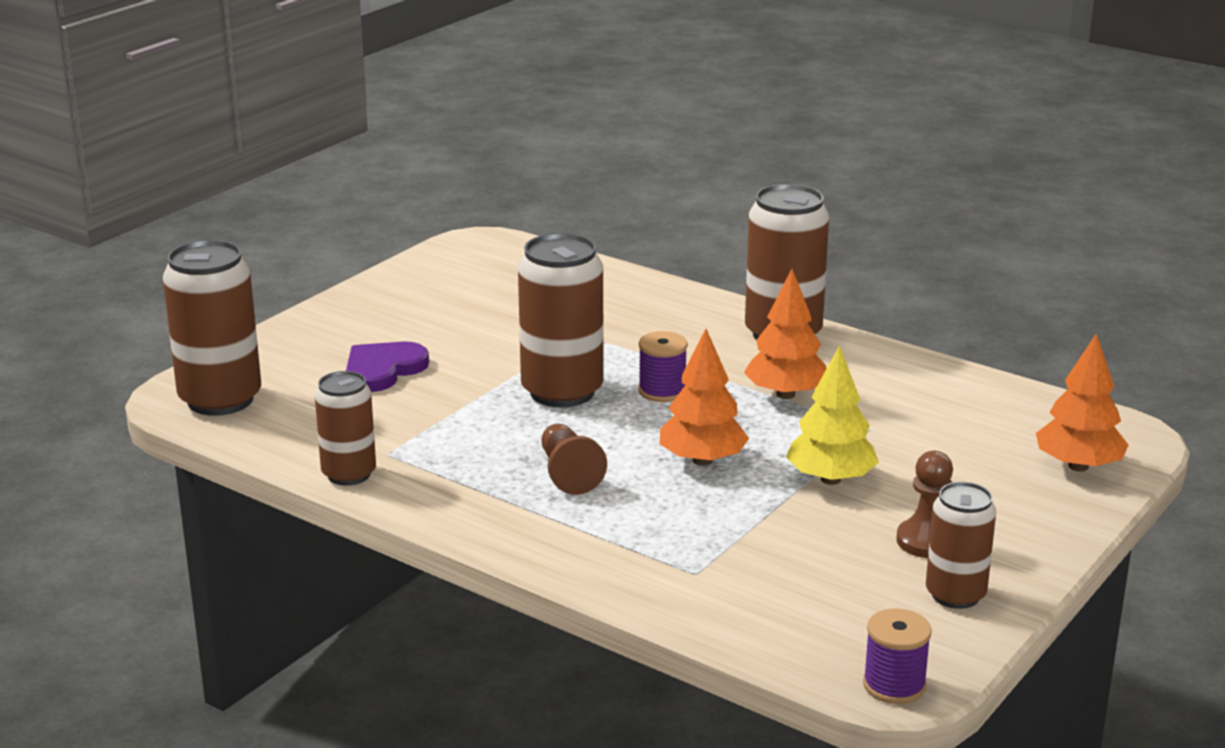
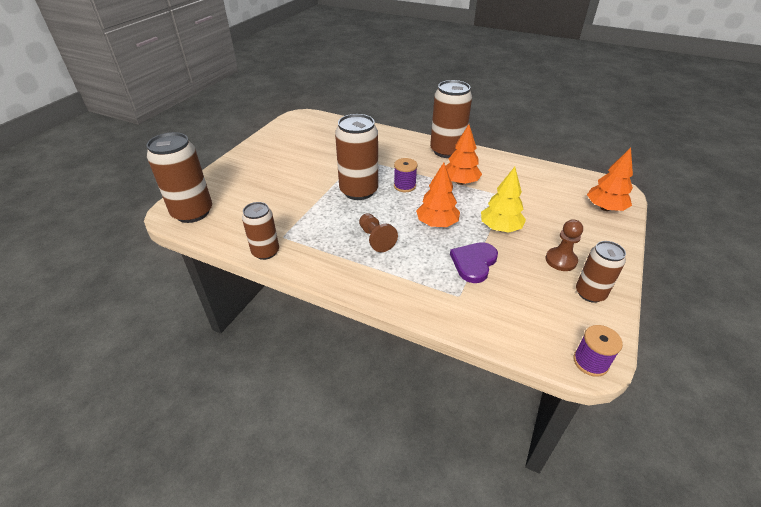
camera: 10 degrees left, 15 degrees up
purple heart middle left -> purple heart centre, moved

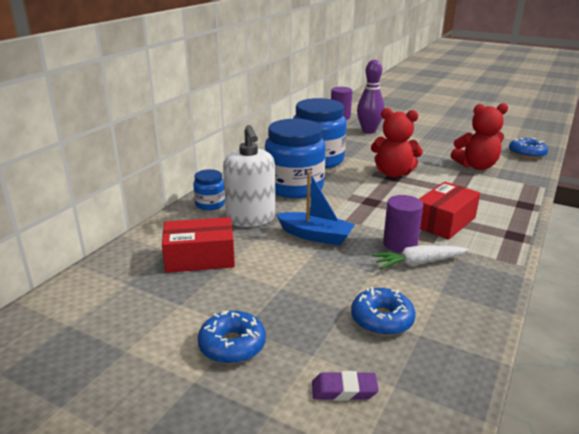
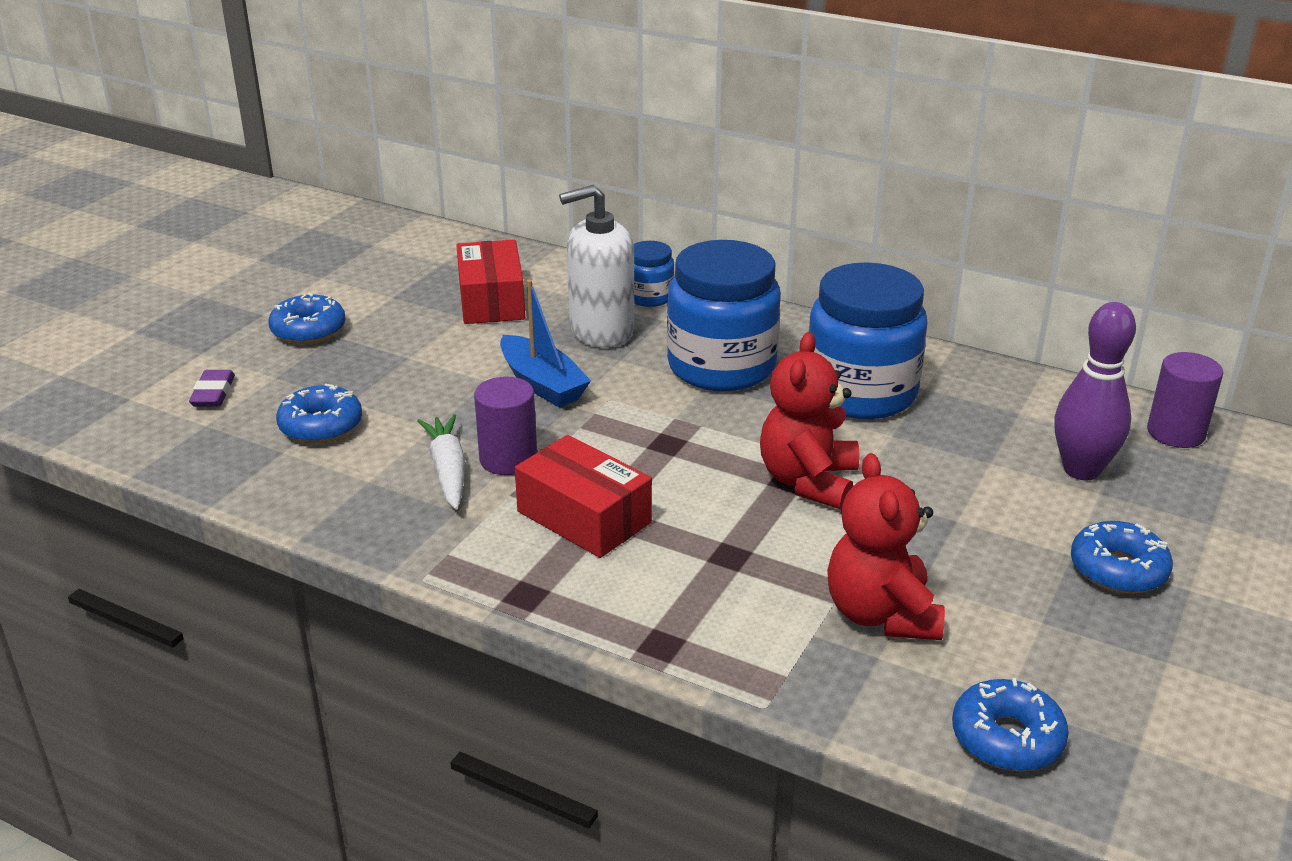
camera: 90 degrees right, 5 degrees up
blue boat centre, 60 degrees counterclockwise
none -> blue donut (4th from left) middle right

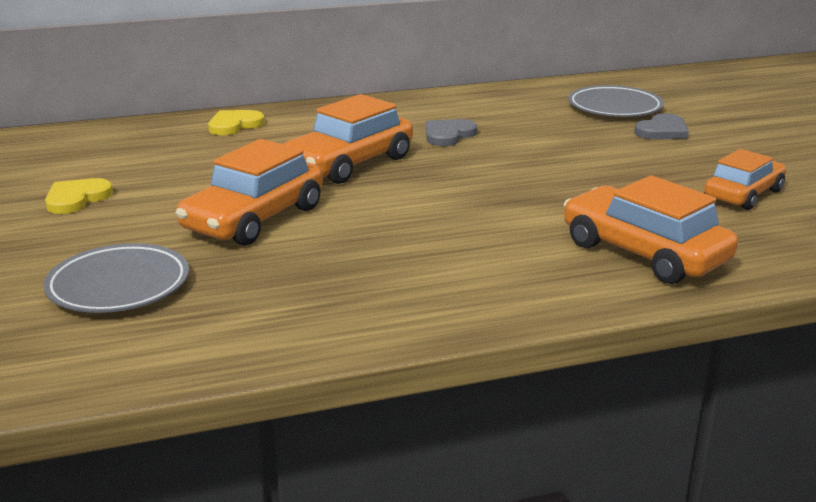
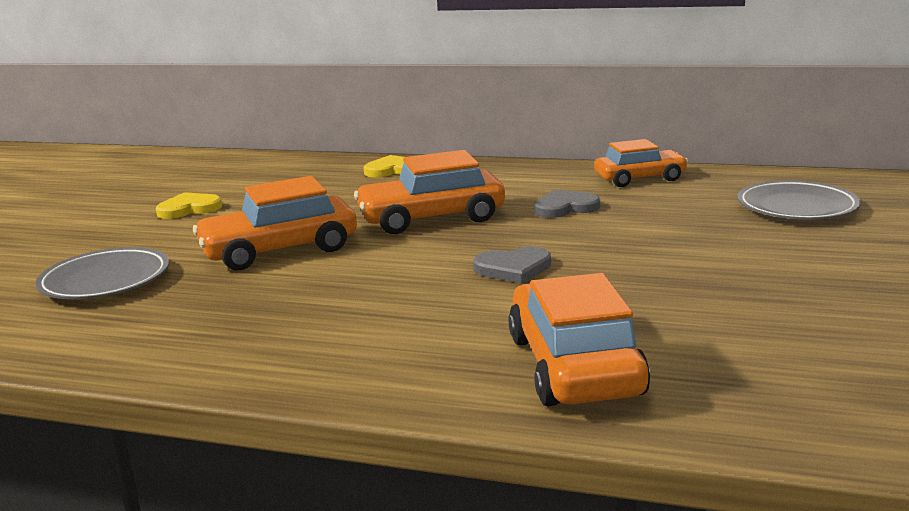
camera: 35 degrees right, 5 degrees down
grey heart (2nd from left in the first image) top right -> grey heart (1st from left) centre, moved
orange car (4th from left) middle right -> orange car (4th from left) top right, moved

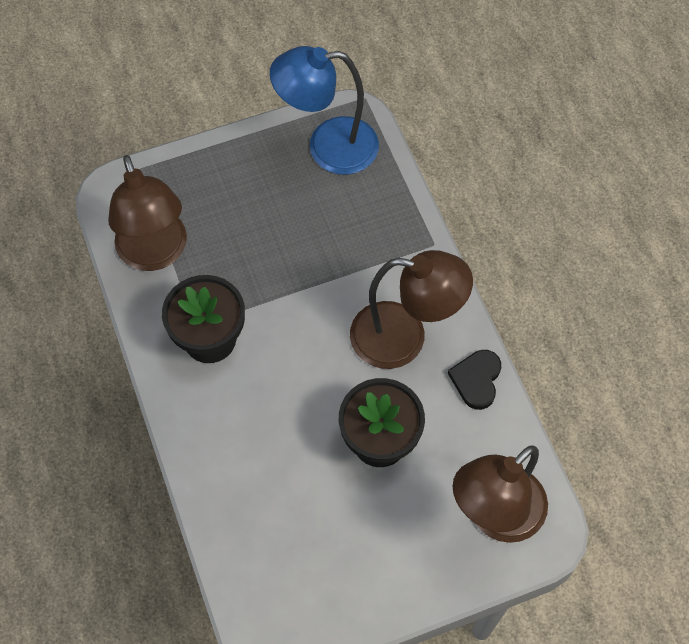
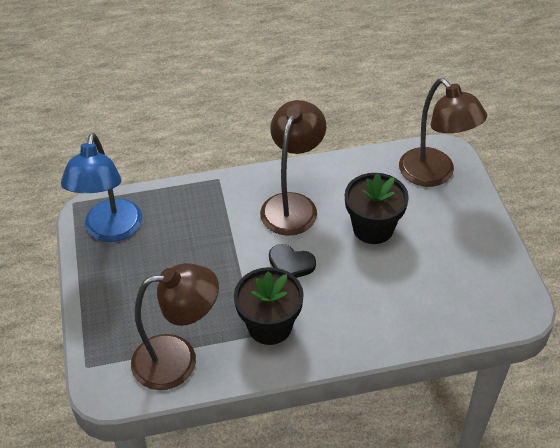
camera: 80 degrees left, 15 degrees down
black heart middle right -> black heart centre, moved

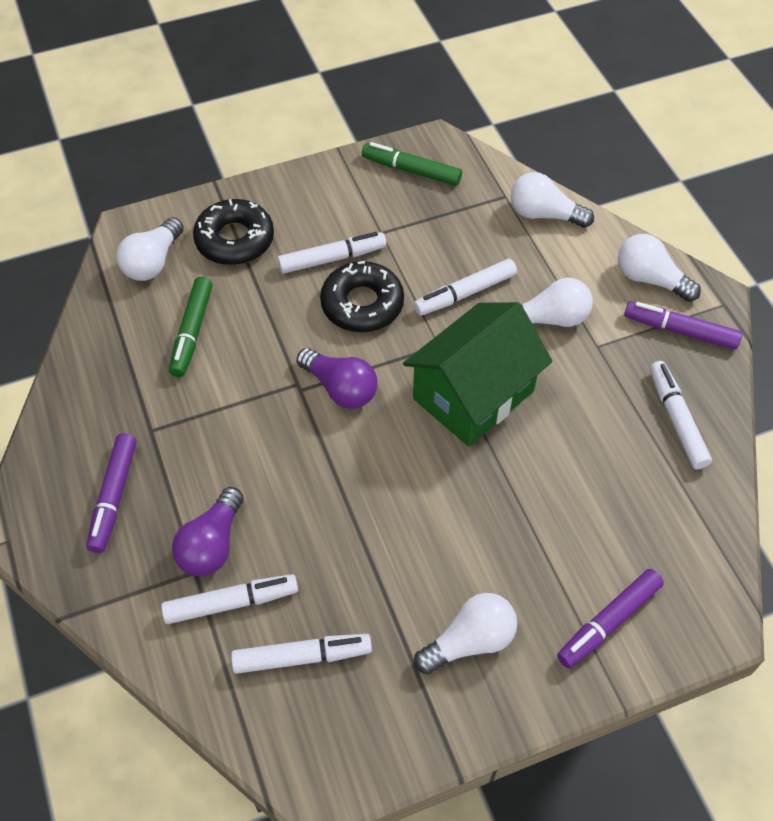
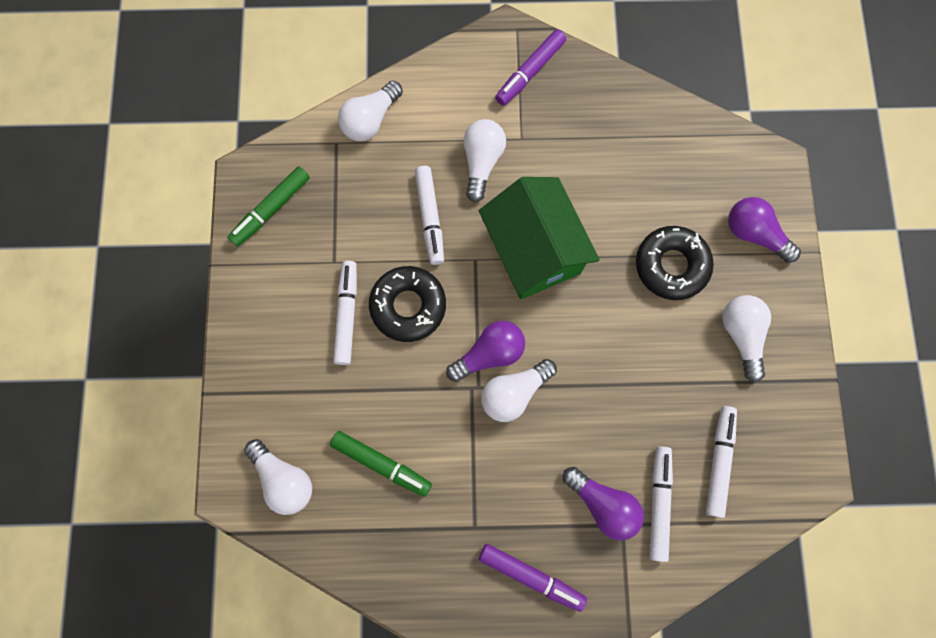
camera: 70 degrees left, 20 degrees up
white light bulb (5th from left in the first image) top right -> white light bulb (4th from left) centre, moved
black donut (1st from left in the first image) top left -> black donut (2nd from left) middle right, moved
purple marker (2nd from left) bottom right -> purple light bulb (3rd from left) middle right
white marker (5th from left) middle right -> none

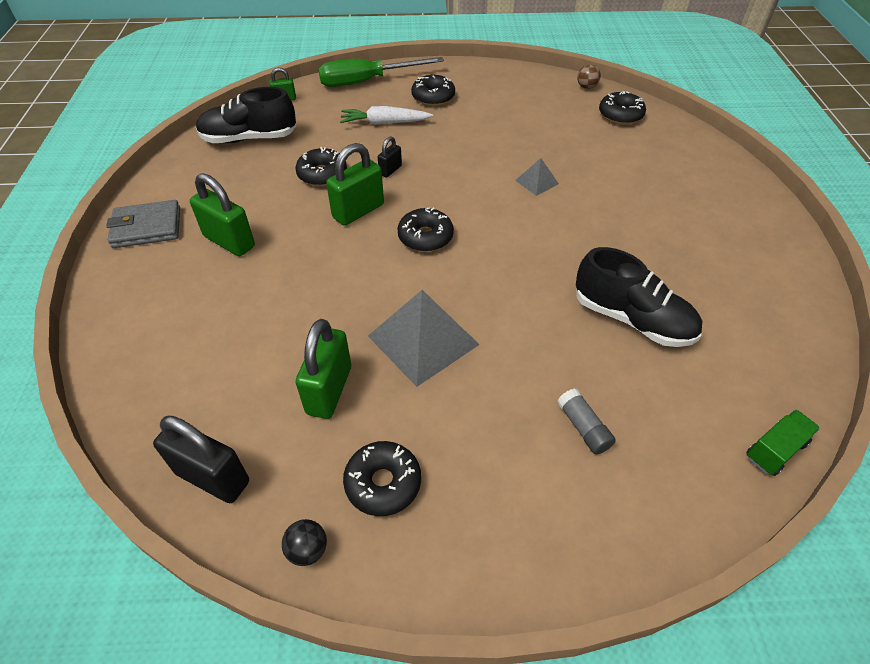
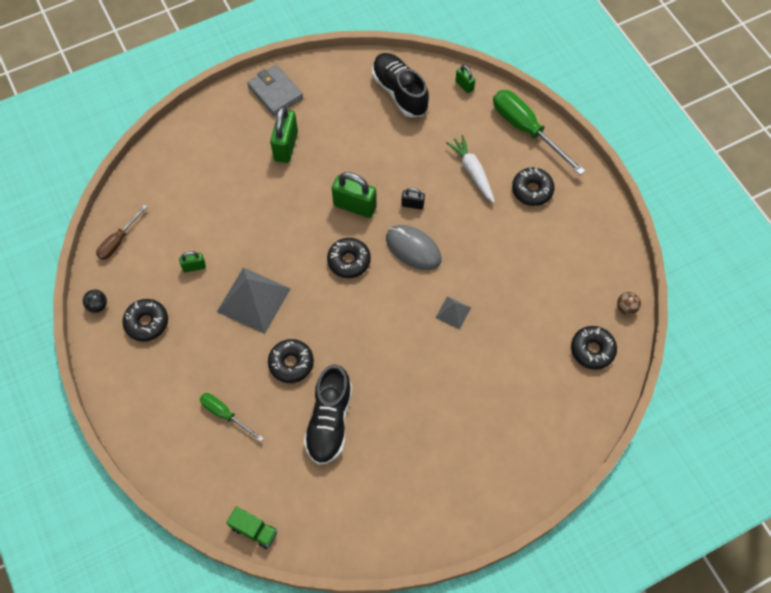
camera: 65 degrees right, 15 degrees up
black padlock (1st from left) bottom left -> brown screwdriver middle left
green padlock (3rd from left in the first image) centre -> green padlock (1st from left) middle left, x0.53
grey glue stick middle right -> green screwdriver (1st from left) bottom left
black donut (1st from left in the first image) top centre -> black donut (2nd from left) centre, moved
none -> grey mouse centre

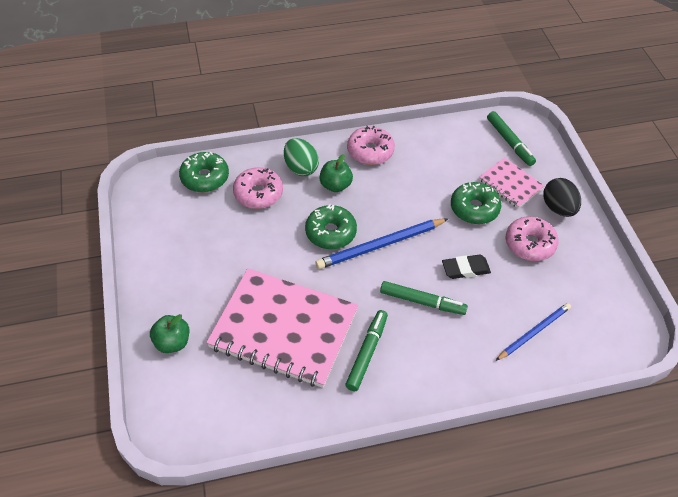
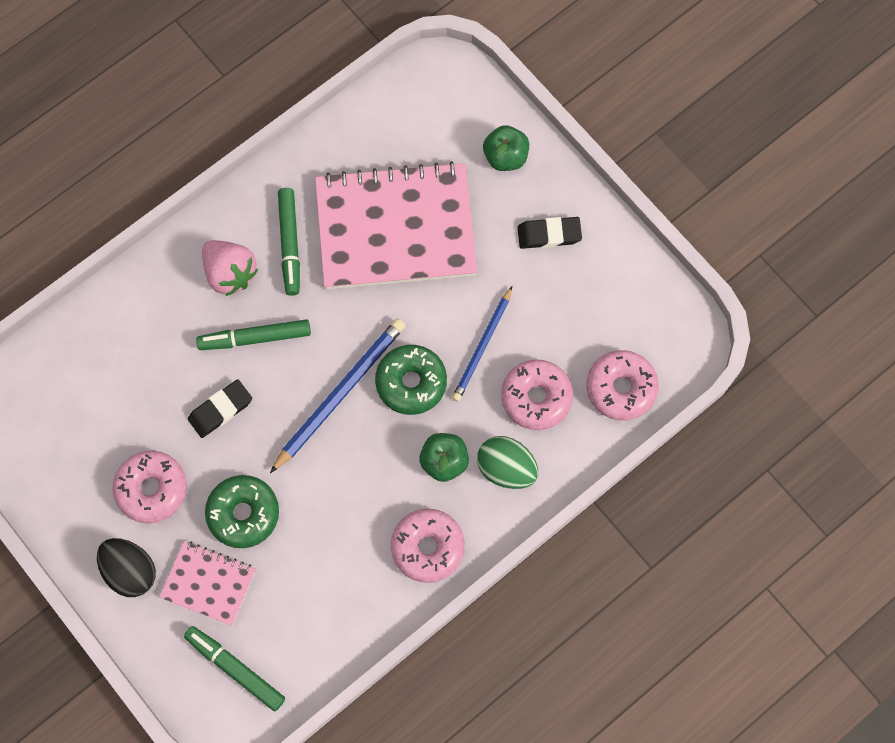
camera: 155 degrees right, 20 degrees up
none -> pink strawberry middle left
blue pencil (2nd from left) bottom right -> blue pencil (2nd from left) centre, moved
none -> black eraser (2nd from left) top centre
green donut (1st from left) middle left -> pink donut (4th from left) middle right

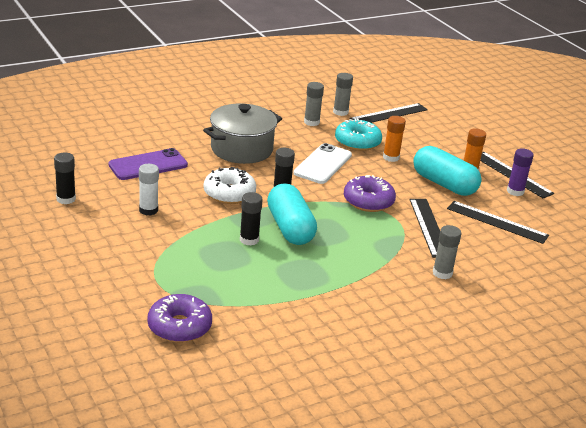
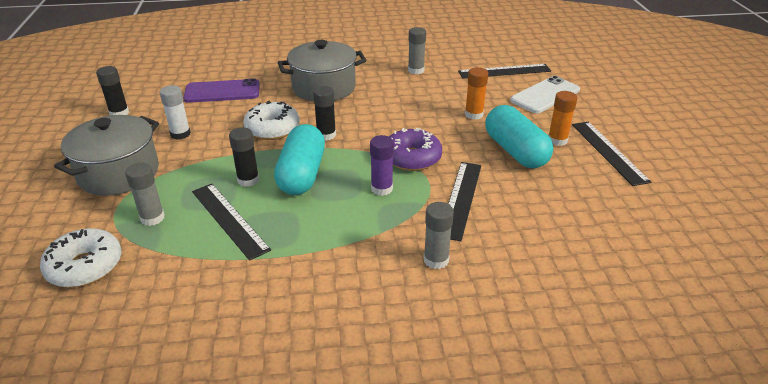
camera: 25 degrees right, 5 degrees up
purple donut (1st from left) bottom left -> white donut (1st from left) bottom left
none -> grey pot (1st from left) middle left
grey glue stick (2nd from left in the first image) top centre -> grey glue stick (1st from left) middle left, moved
black ruler (3rd from left in the first image) middle right -> black ruler (1st from left) middle left, moved
purple glue stick middle right -> purple glue stick centre, moved
white phone centre -> white phone top right, moved
turquoise donut top centre -> none

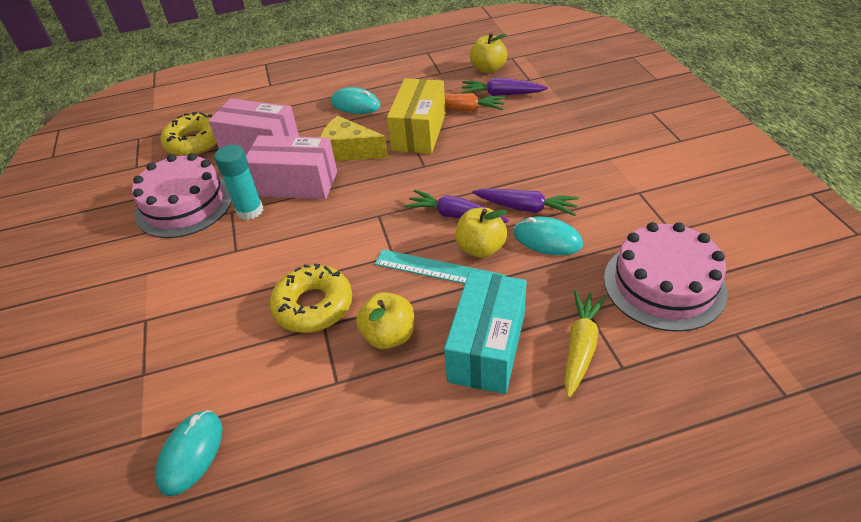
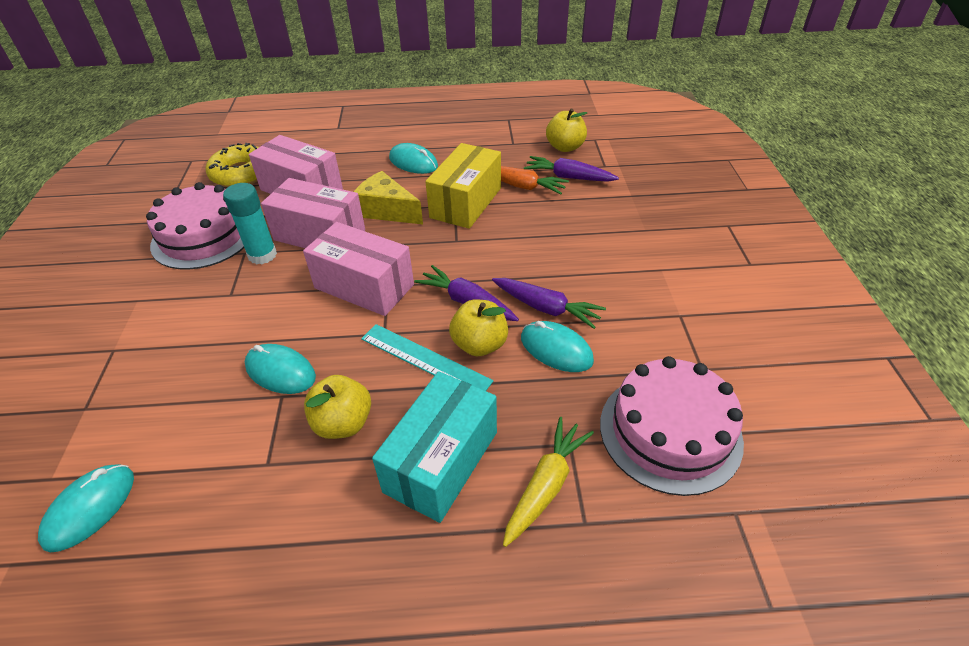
camera: 10 degrees right, 0 degrees up
yellow donut (2nd from left) centre -> turquoise mouse (2nd from left) middle left
none -> pink box (3rd from left) centre

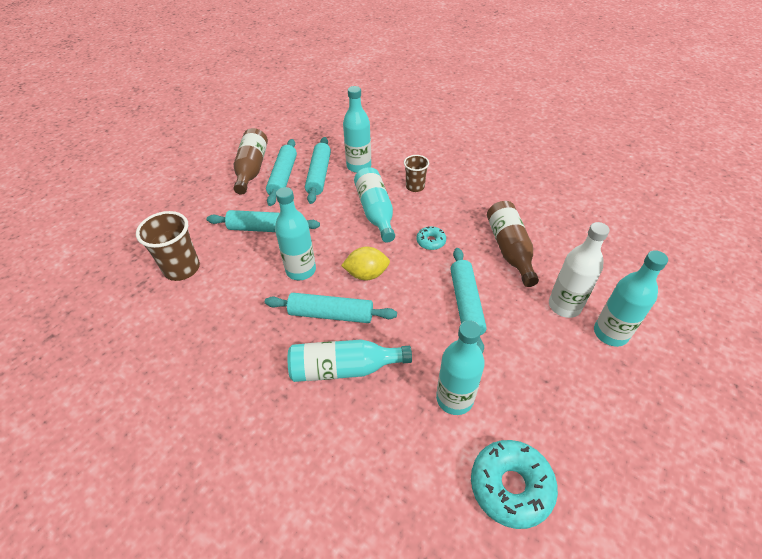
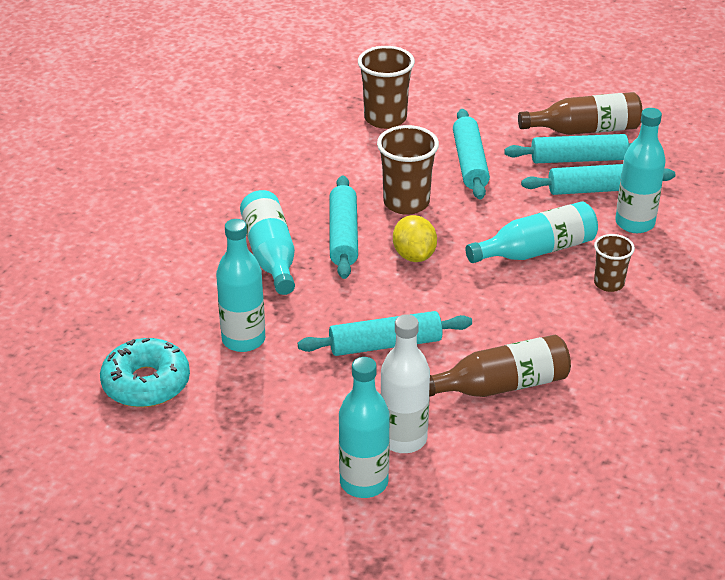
camera: 80 degrees right, 10 degrees down
turquoise bottle (1st from left) centre -> brown cup (2nd from left) top centre
turquoise donut (1st from left) centre -> none

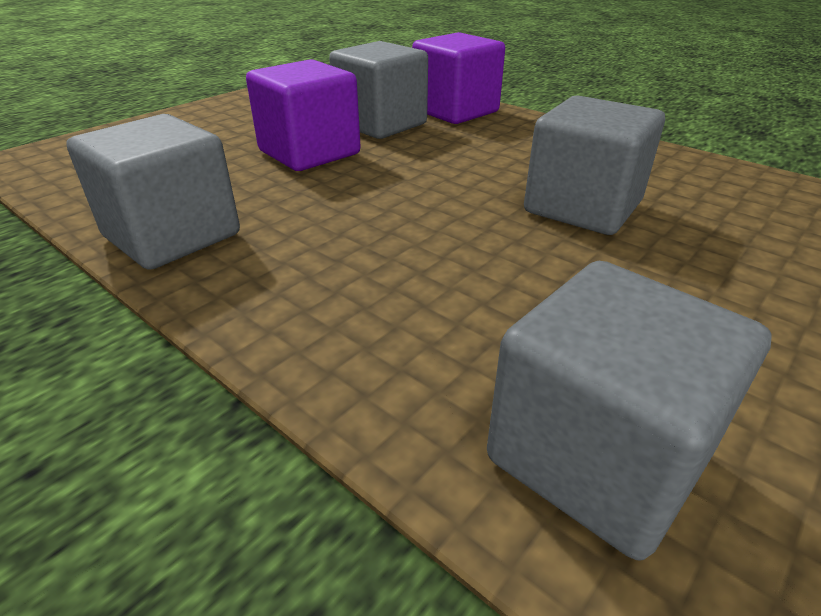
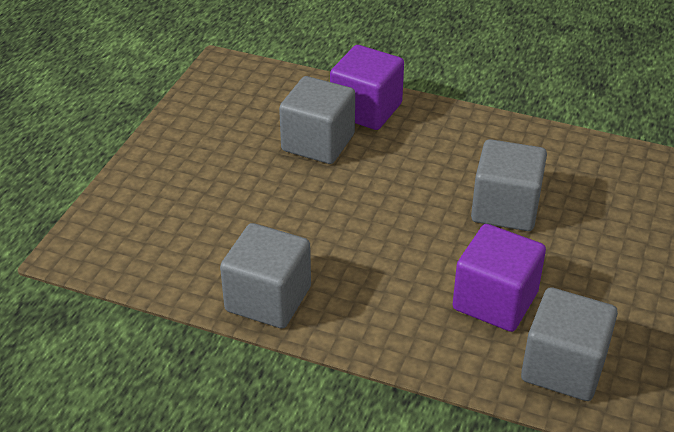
camera: 20 degrees left, 5 degrees up
purple cube (1st from left in the first image) top centre -> purple cube (2nd from left) middle right, moved

